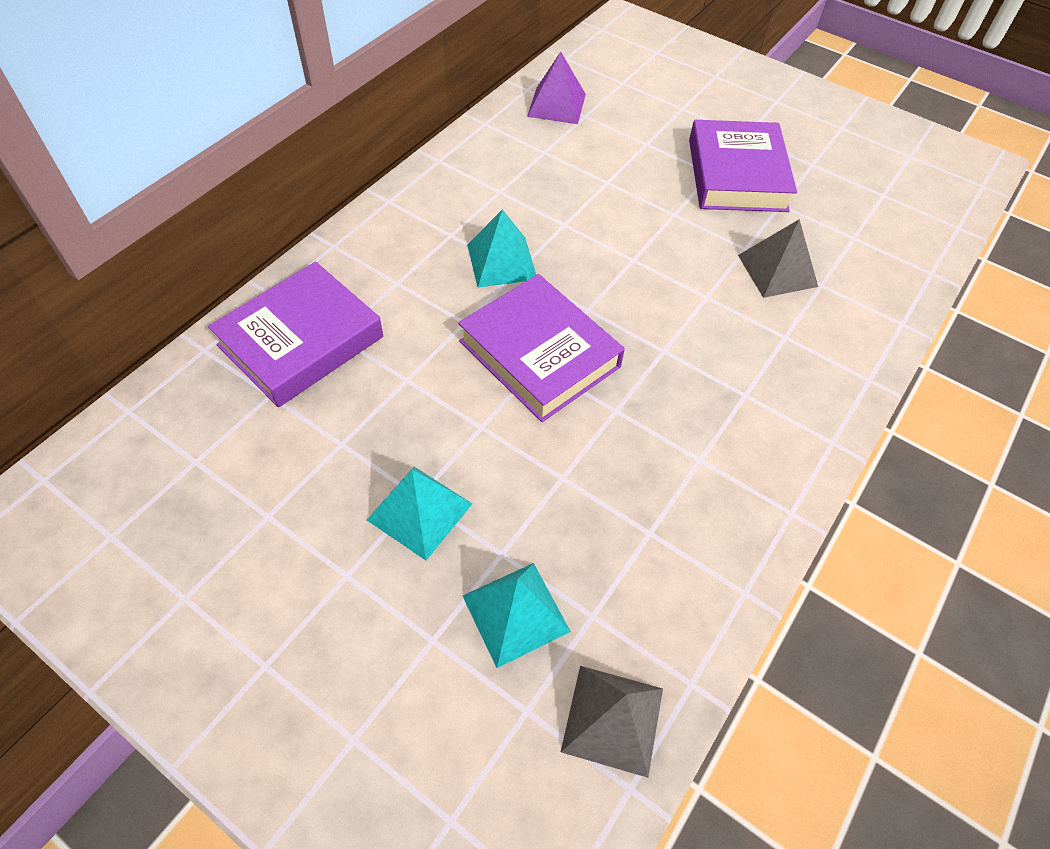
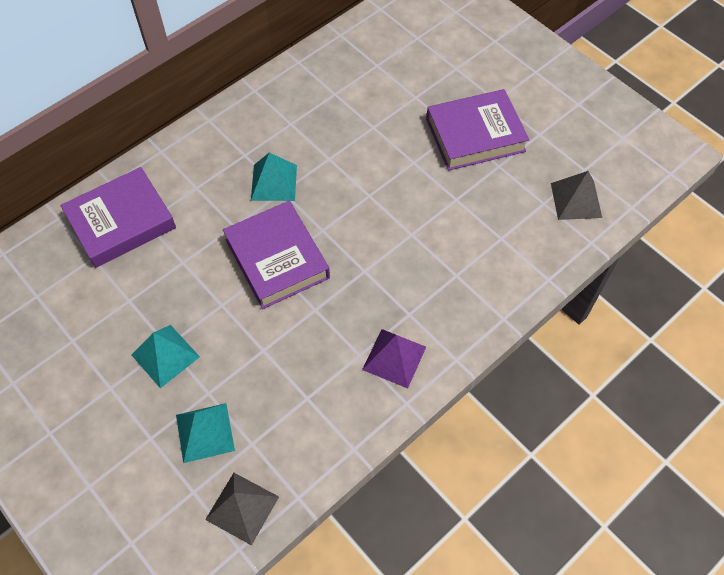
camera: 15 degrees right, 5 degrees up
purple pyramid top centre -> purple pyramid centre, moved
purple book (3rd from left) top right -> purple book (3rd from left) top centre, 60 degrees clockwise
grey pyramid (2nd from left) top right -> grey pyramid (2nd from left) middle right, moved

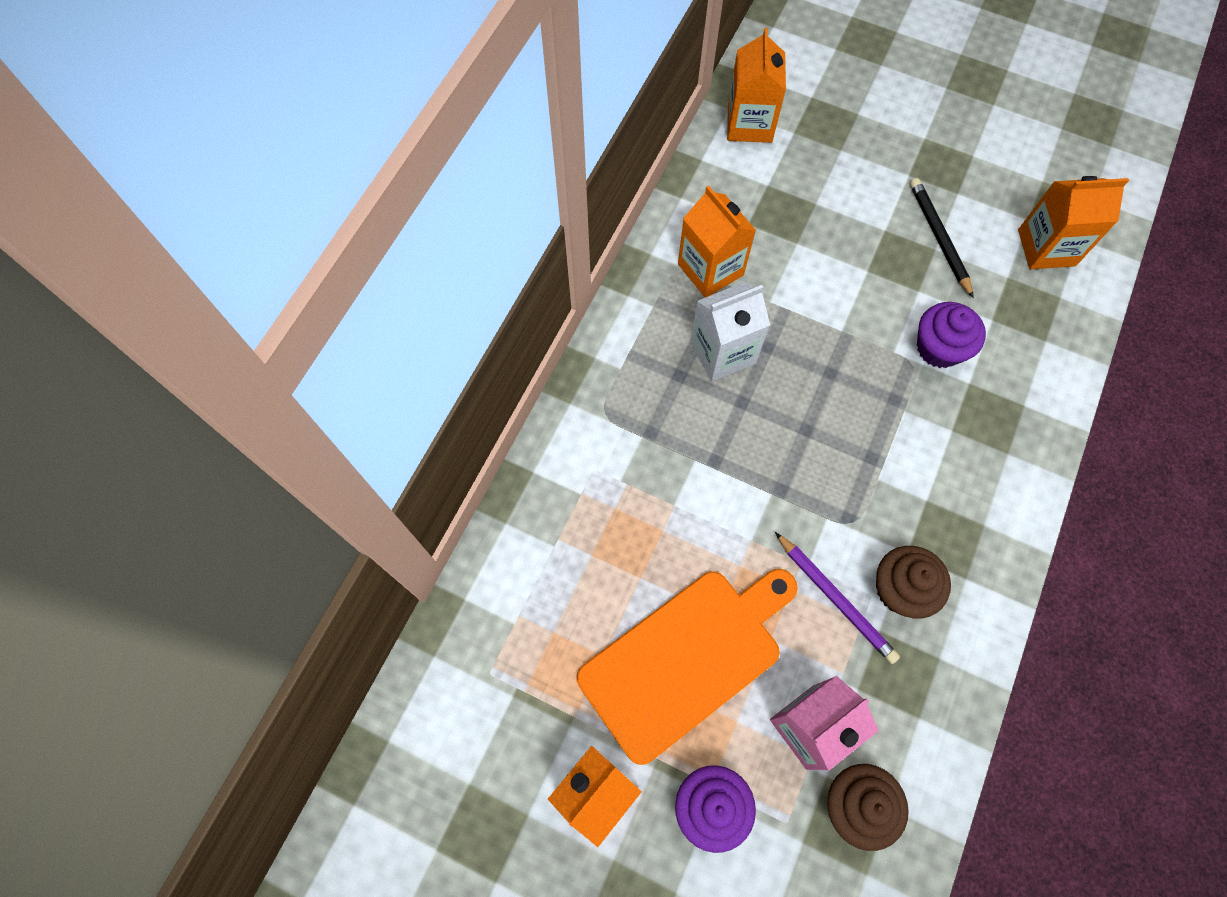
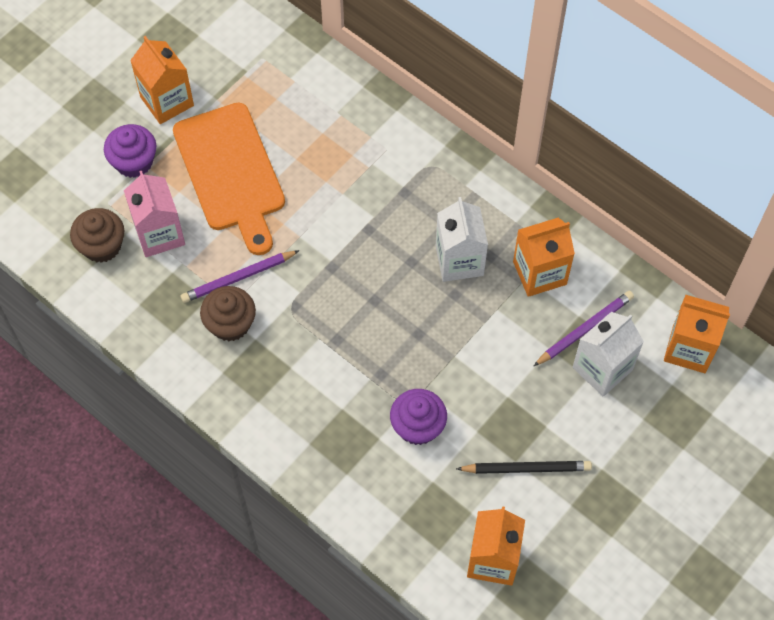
camera: 105 degrees right, 5 degrees down
none -> purple pencil (2nd from left) middle right
none -> white carton (2nd from left) middle right

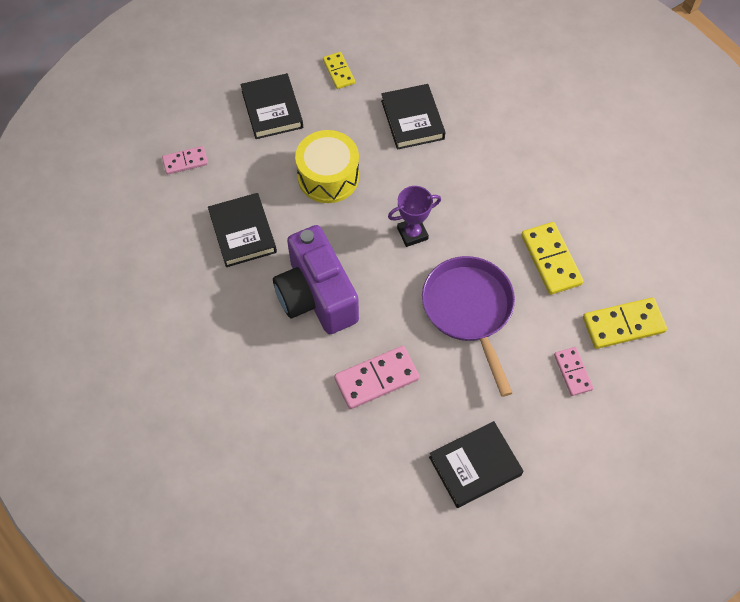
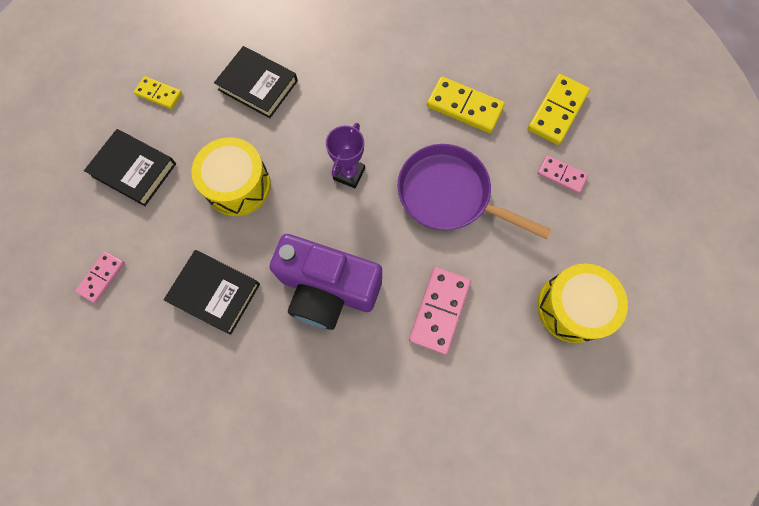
camera: 45 degrees left, 10 degrees up
black book (4th from left) bottom centre -> yellow drum (2nd from left) middle right

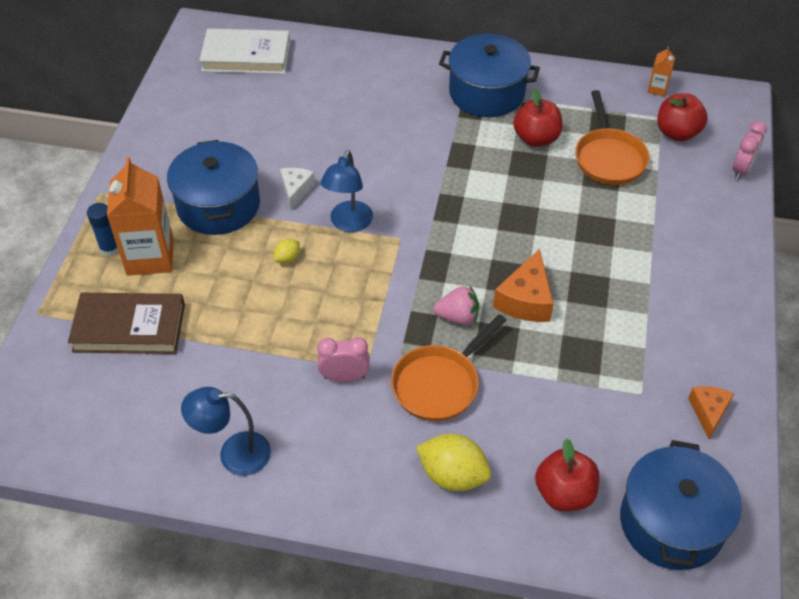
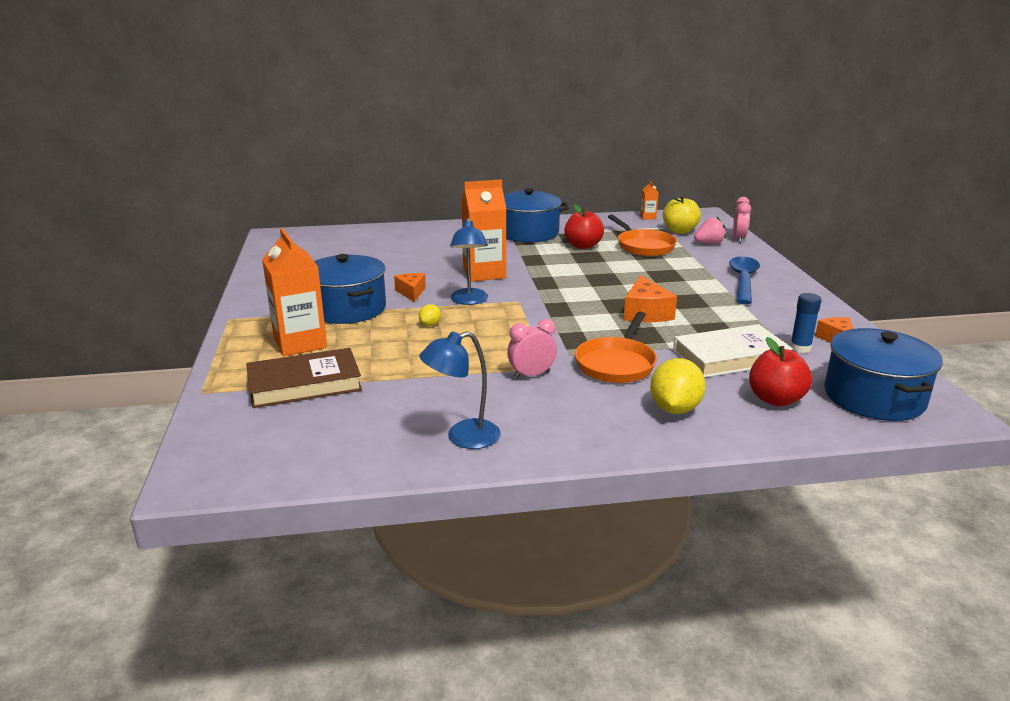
camera: 20 degrees left, 25 degrees down
white cheese top centre -> orange cheese (1st from left) centre
none -> orange carton (2nd from left) top centre
yellow lemon (2nd from left) bottom centre -> yellow lemon (2nd from left) middle right, 75 degrees counterclockwise
red apple (3rd from left) top right -> yellow apple top right
white book top left -> white book middle right, moved
pink strawberry centre -> pink strawberry top right, moved
none -> blue spoon middle right
blue glue stick middle left -> blue glue stick middle right, moved

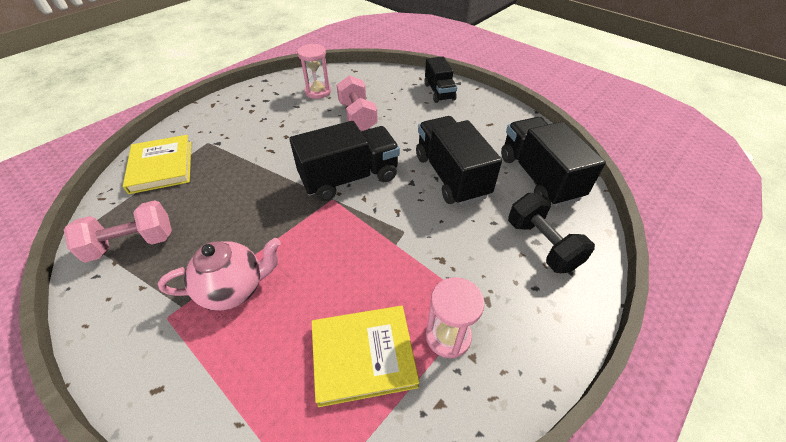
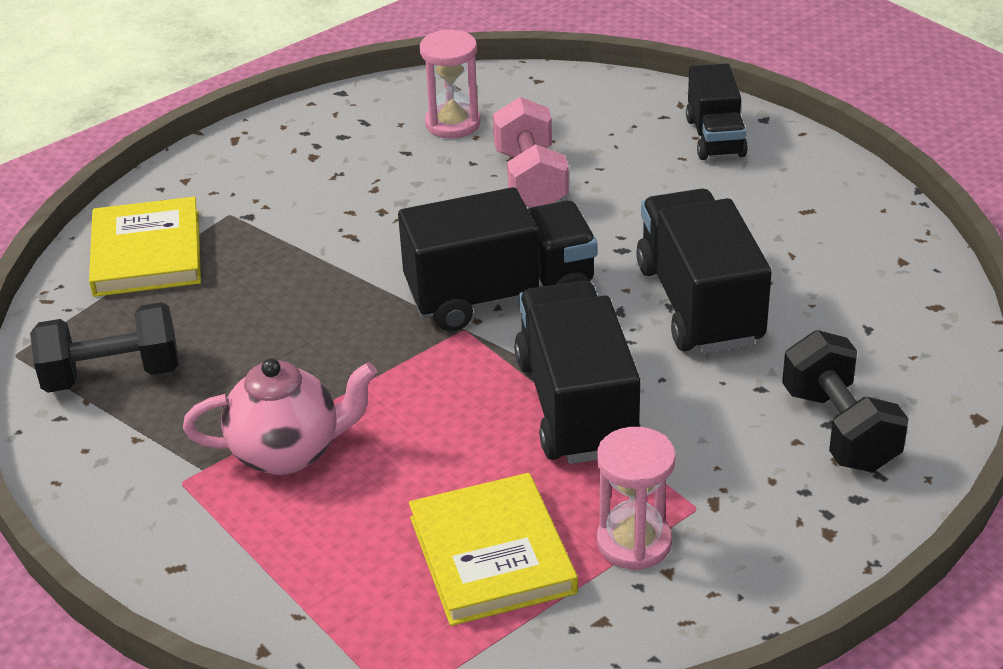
camera: 10 degrees right, 10 degrees down
pink dumbbell (1st from left) middle left -> black dumbbell (1st from left) middle left
yellow book (2nd from left) bottom centre, 75 degrees clockwise
black truck (4th from left in the first image) middle right -> black truck (2nd from left) centre, moved

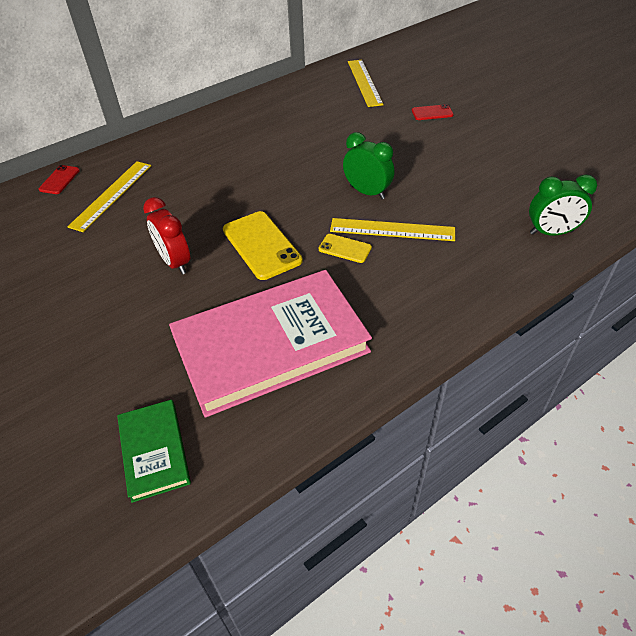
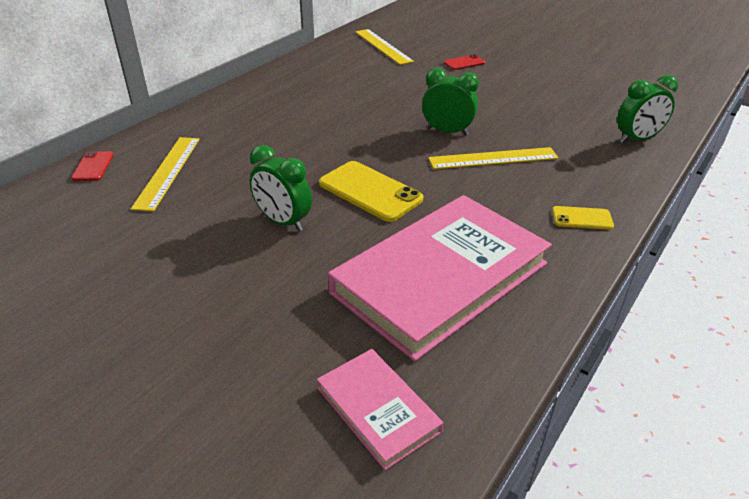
camera: 20 degrees left, 10 degrees down
red clock middle left -> green clock (1st from left) centre
green book bottom left -> pink book (1st from left) bottom centre
yellow phone (2nd from left) centre -> yellow phone (2nd from left) middle right, moved

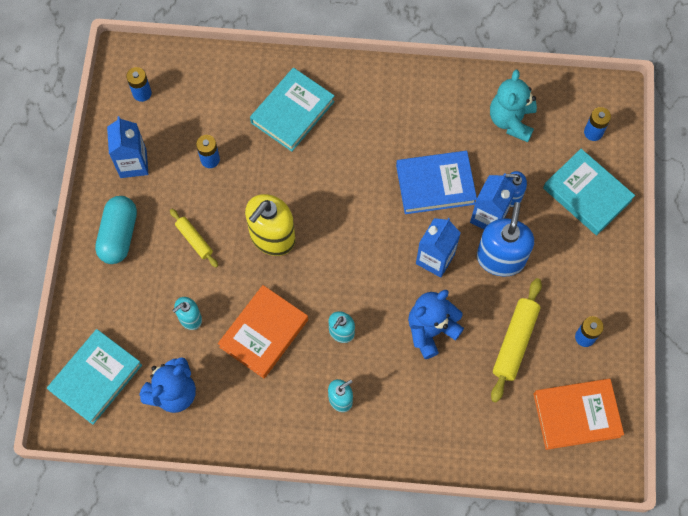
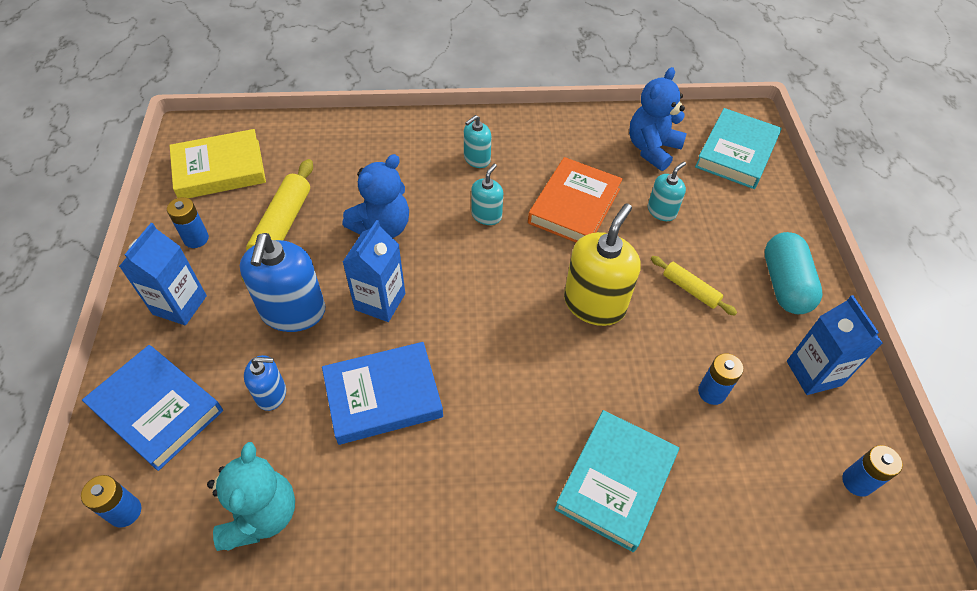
camera: 170 degrees right, 15 degrees down
turquoise book (3rd from left) middle right -> blue book (1st from left) bottom left
blue carton (3rd from left in the first image) middle right -> blue carton (1st from left) middle left, moved
orange book (2nd from left) bottom right -> yellow book top left

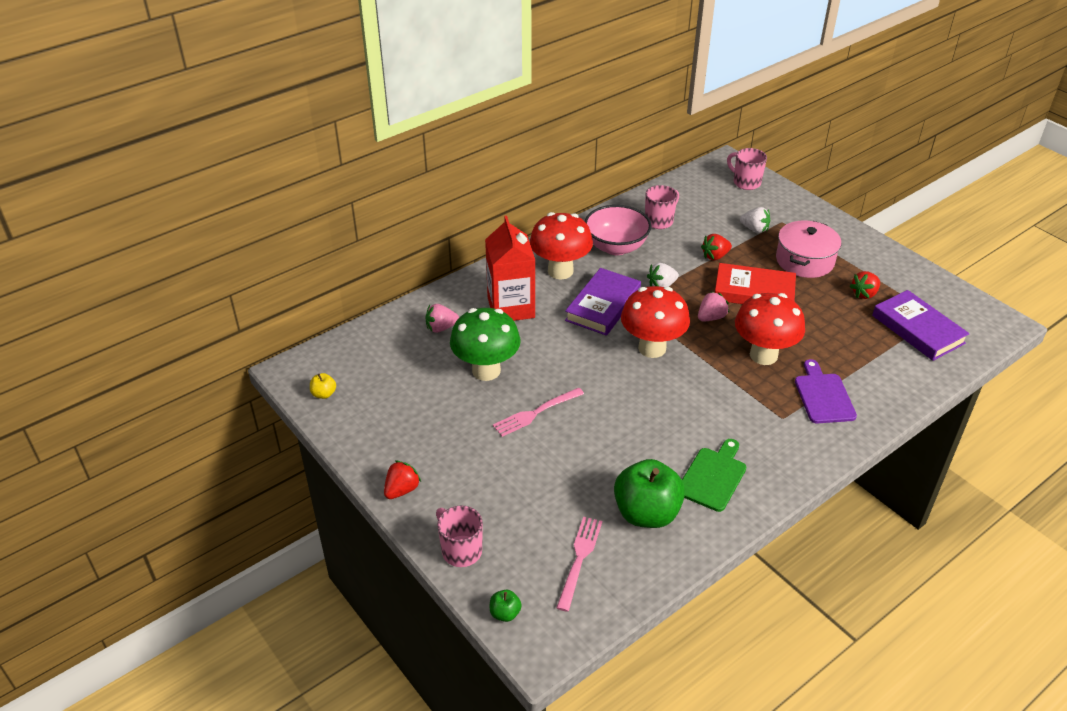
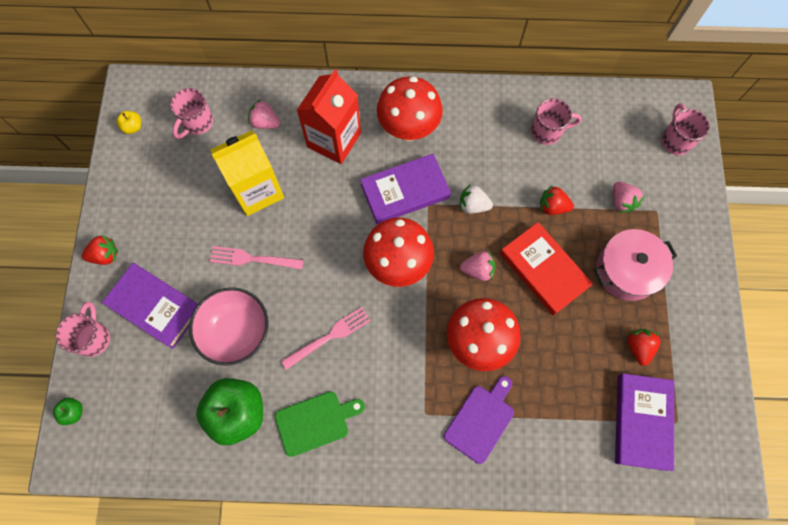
camera: 40 degrees right, 30 degrees up
none -> purple book (1st from left) middle left
none -> pink mug (2nd from left) top left
pink bowl top centre -> pink bowl middle left, moved
green mushroom centre -> yellow carton top left
pink fork (2nd from left) bottom centre -> pink fork (2nd from left) centre, moved
white strawberry (2nd from left) top right -> pink strawberry (3rd from left) middle right
red strawberry (3rd from left) middle right, 90 degrees clockwise

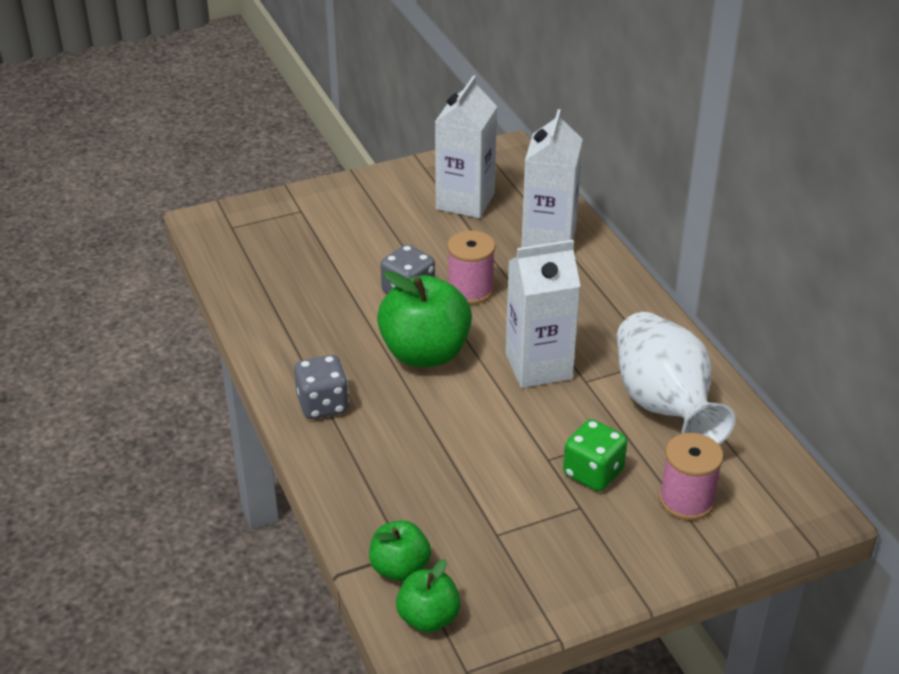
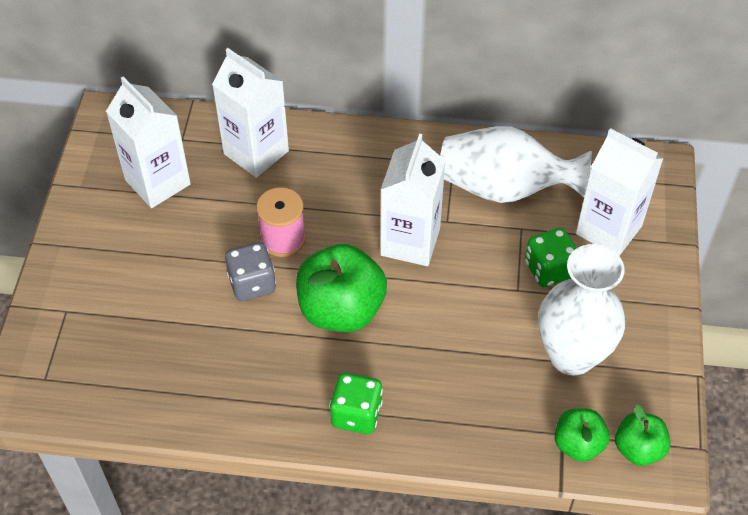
camera: 60 degrees left, 15 degrees up
grey dice (1st from left) centre -> green dice (1st from left) bottom centre
none -> white vase (2nd from left) middle right
pink spool (2nd from left) bottom right -> white carton (4th from left) middle right

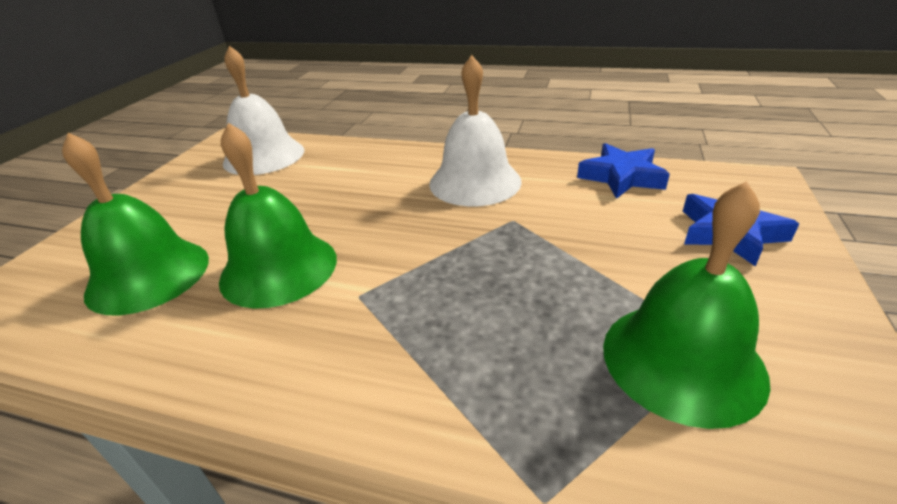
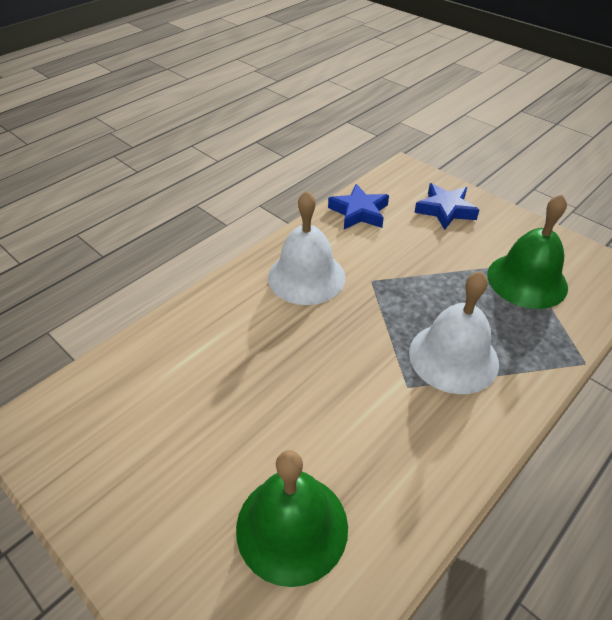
camera: 65 degrees left, 10 degrees up
white bell (1st from left in the first image) top left -> white bell (2nd from left) middle right, moved
green bell (2nd from left) middle left -> none

